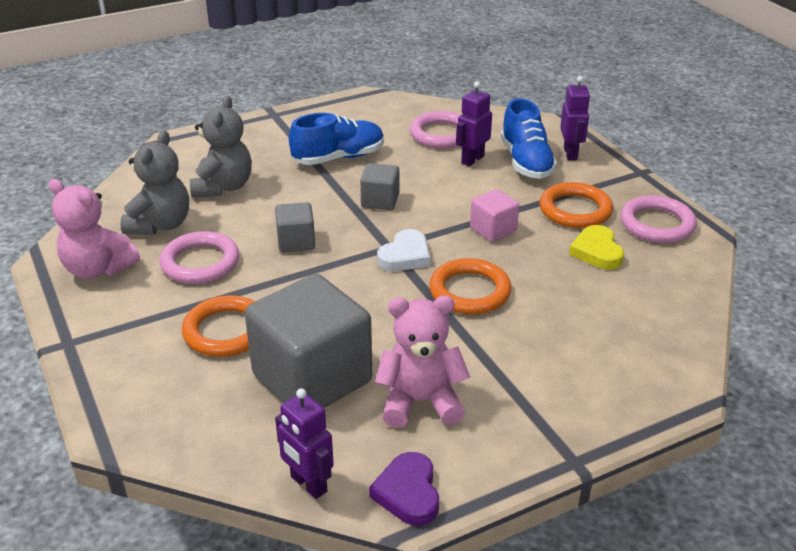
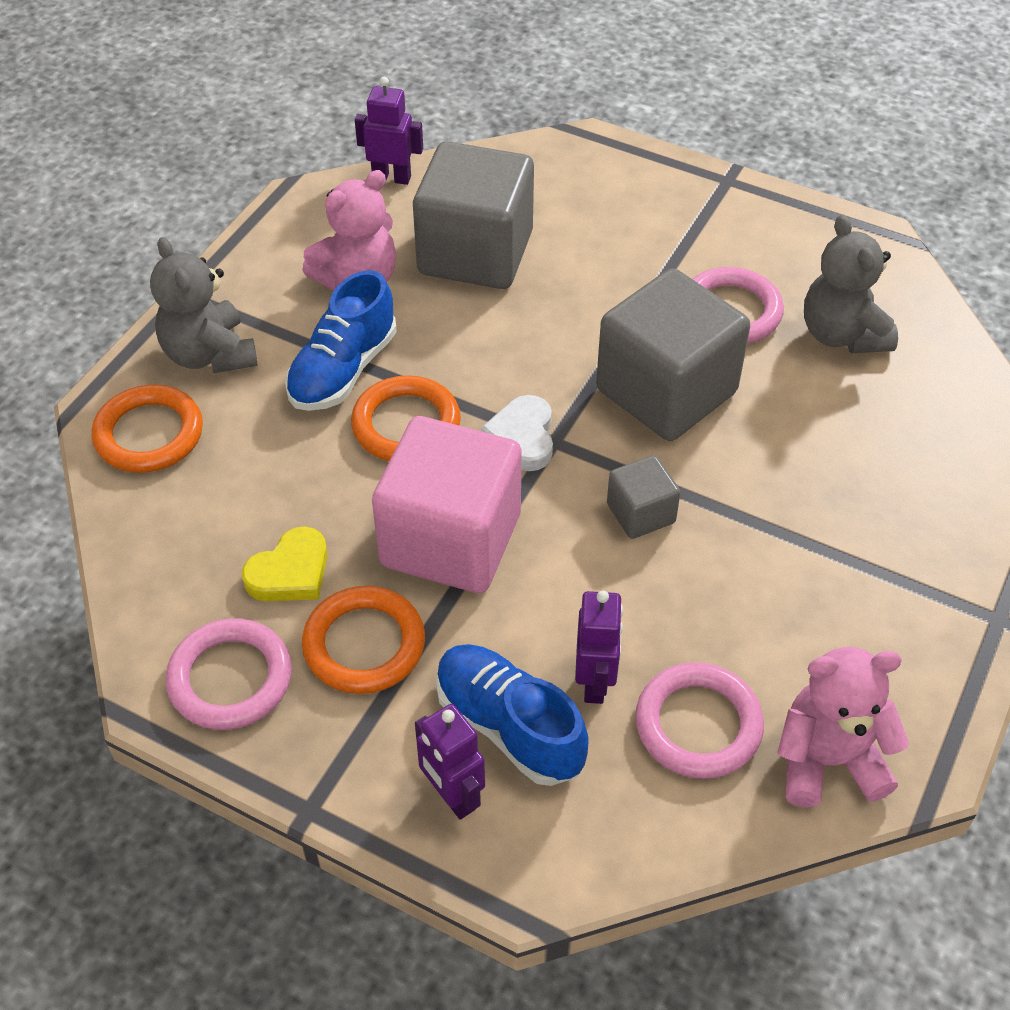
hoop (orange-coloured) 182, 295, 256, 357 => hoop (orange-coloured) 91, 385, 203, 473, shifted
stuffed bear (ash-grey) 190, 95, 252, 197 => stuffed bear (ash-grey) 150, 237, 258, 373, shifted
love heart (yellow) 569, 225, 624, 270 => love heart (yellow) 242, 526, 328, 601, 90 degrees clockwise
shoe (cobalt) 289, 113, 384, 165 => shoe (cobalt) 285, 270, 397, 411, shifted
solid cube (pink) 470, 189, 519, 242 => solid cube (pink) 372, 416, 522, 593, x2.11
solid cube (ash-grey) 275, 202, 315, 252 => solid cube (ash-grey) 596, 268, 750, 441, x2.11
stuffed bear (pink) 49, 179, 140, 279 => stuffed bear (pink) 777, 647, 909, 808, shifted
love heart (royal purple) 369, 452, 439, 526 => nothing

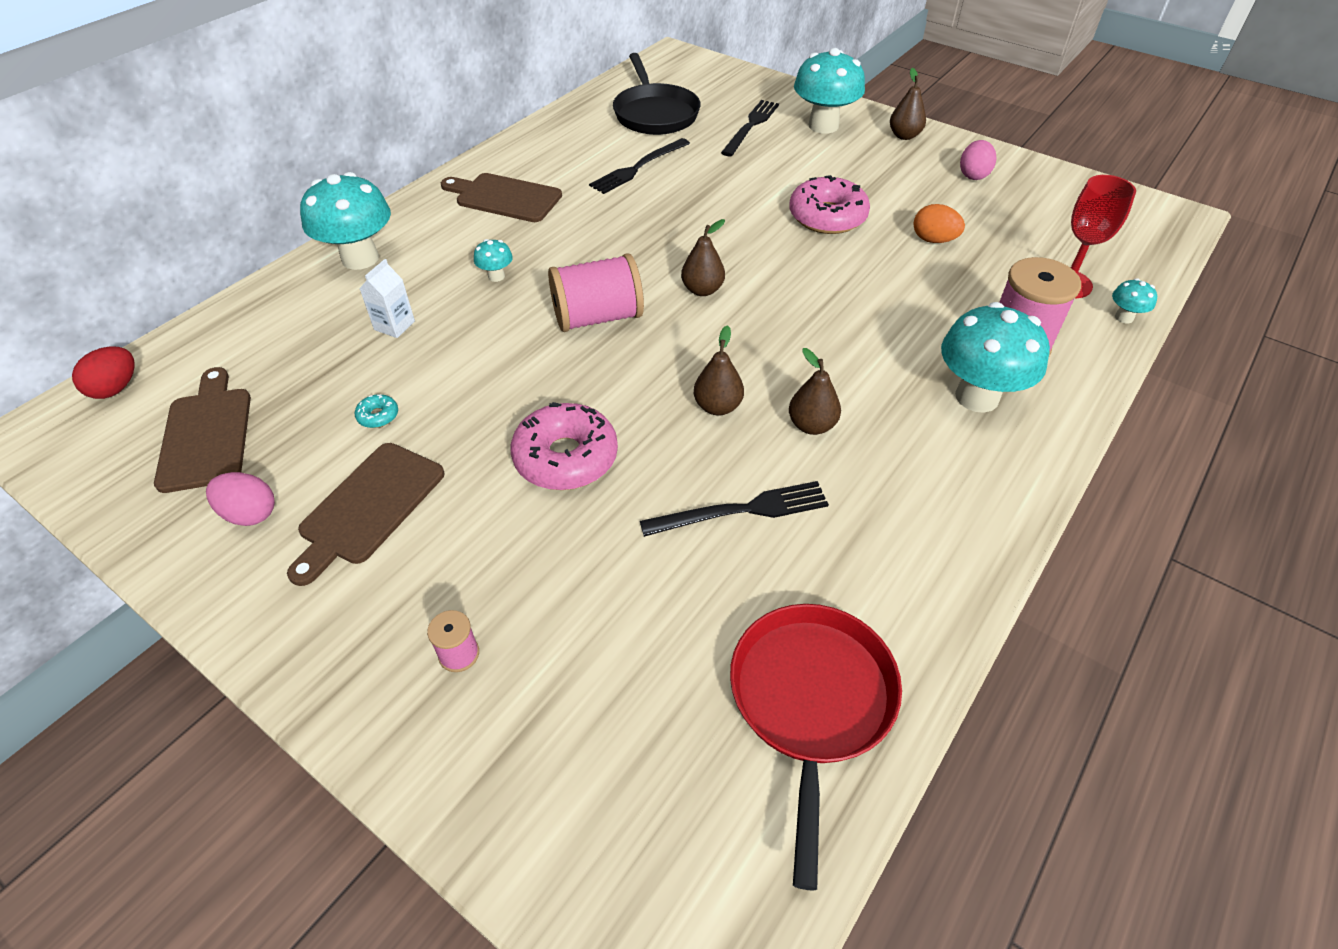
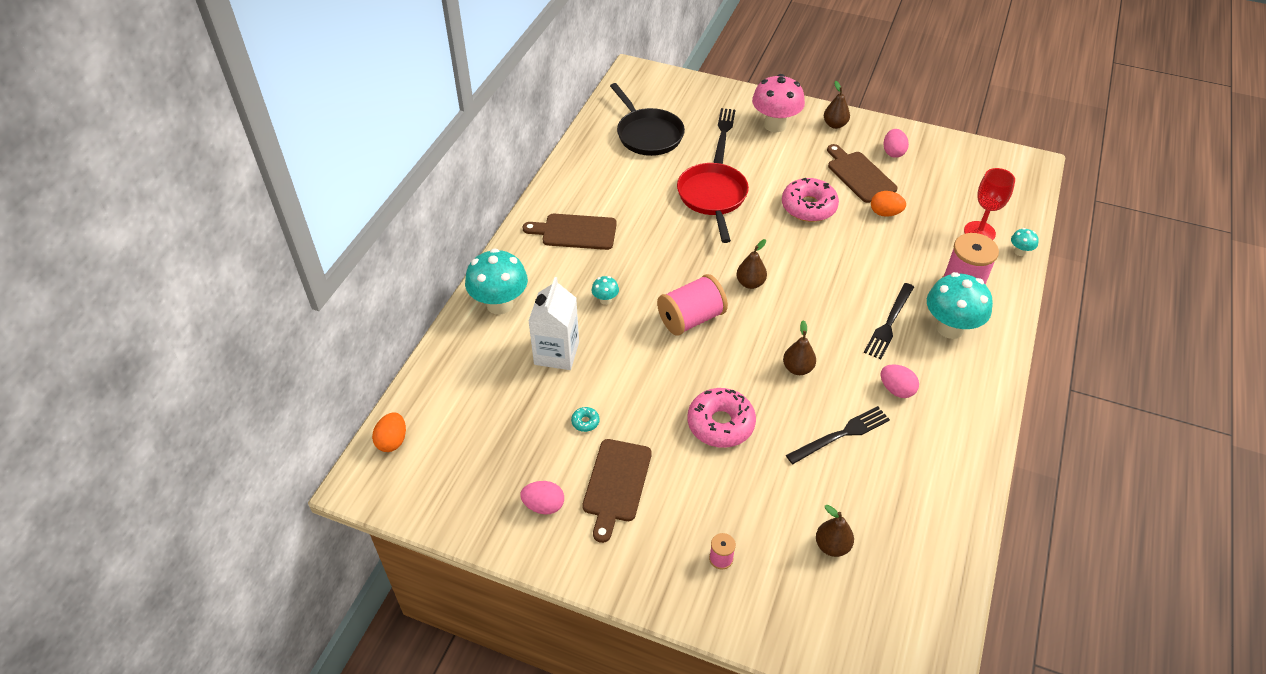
toy egg (red) 72, 347, 135, 399 => toy egg (orange-coloured) 372, 413, 406, 452
milk carton (white) 359, 259, 415, 338 => milk carton (white) 528, 277, 579, 370, x1.84
frying pan (red) 730, 604, 902, 890 => frying pan (red) 677, 163, 749, 243, shifted
mushroom (aqua) 794, 48, 865, 134 => mushroom (pink) 752, 74, 805, 132
pear fruit (russet) 789, 348, 841, 435 => pear fruit (russet) 816, 505, 854, 557, shifted
chopping board (russet) 154, 367, 251, 493 => chopping board (russet) 827, 144, 897, 203, shifted
dinner fork (black) 589, 138, 690, 194 => dinner fork (black) 864, 283, 914, 359, shifted
nothing => toy egg (pink) 881, 364, 919, 398

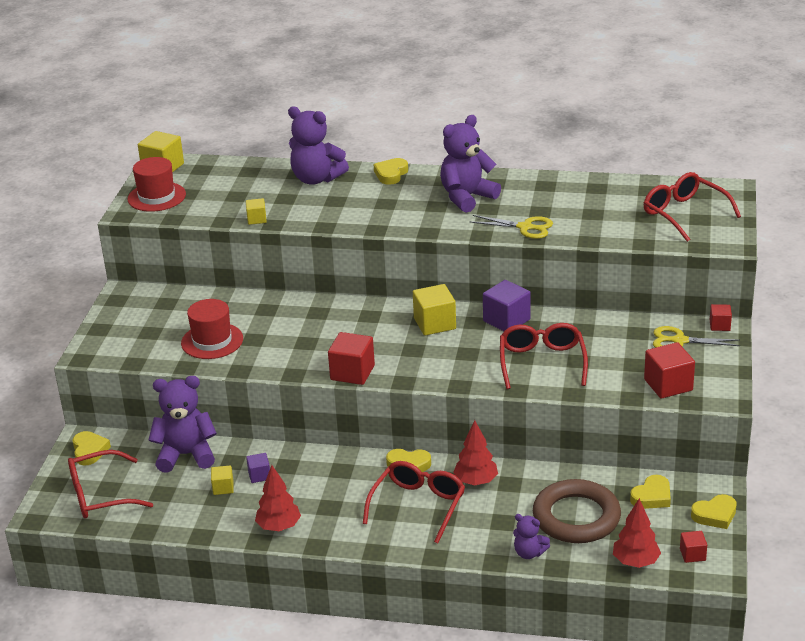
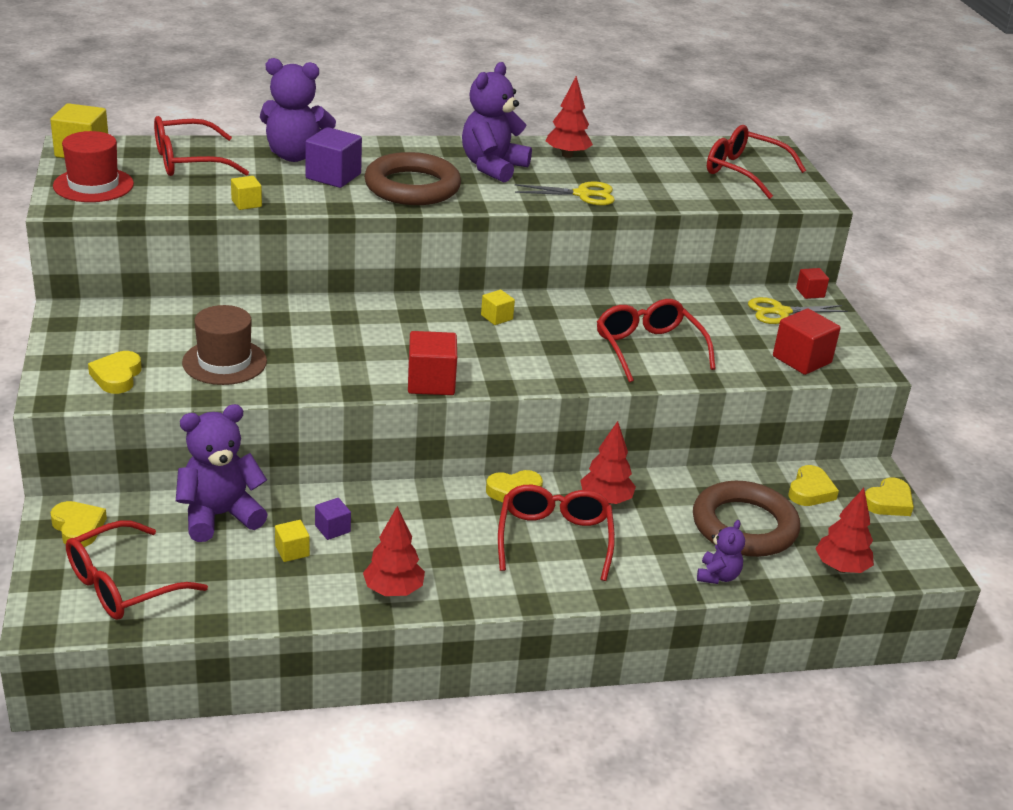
love heart (yellow) 373, 158, 408, 185 => love heart (yellow) 88, 351, 142, 394, shifted
nothing => spectacles (red) 154, 116, 249, 176
tall hat (red) 181, 299, 243, 359 => tall hat (russet) 182, 305, 267, 385
solid cube (royal purple) 483, 280, 531, 331 => solid cube (royal purple) 305, 127, 362, 188, shifted
nothing => hoop (russet) 364, 152, 461, 205
solid cube (yellow) 413, 284, 456, 336 => solid cube (yellow) 481, 290, 515, 325, x0.56
nothing => toy tree (red) 546, 76, 593, 158
stuffed bear (royal purple) 513, 514, 550, 559 => stuffed bear (royal purple) 697, 520, 745, 584, 75 degrees counterclockwise
solid cube (red) 680, 531, 707, 563 => nothing

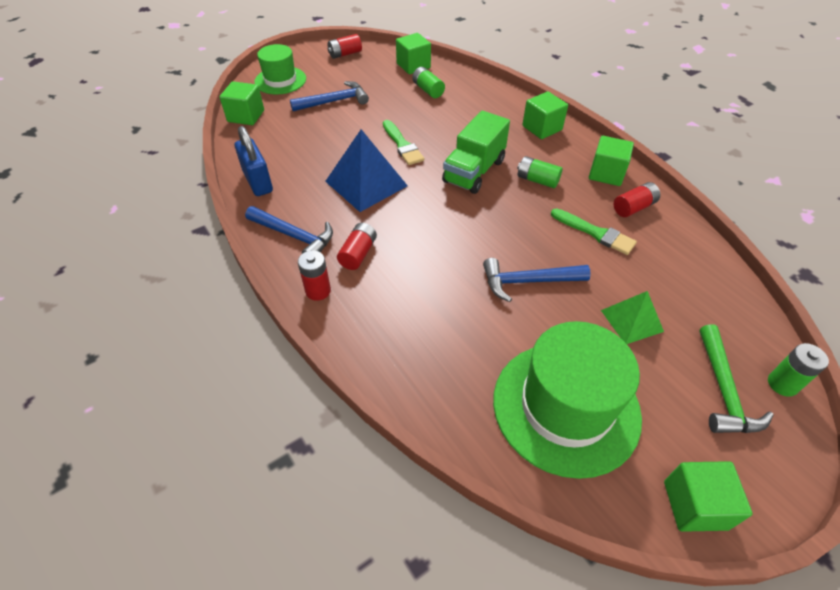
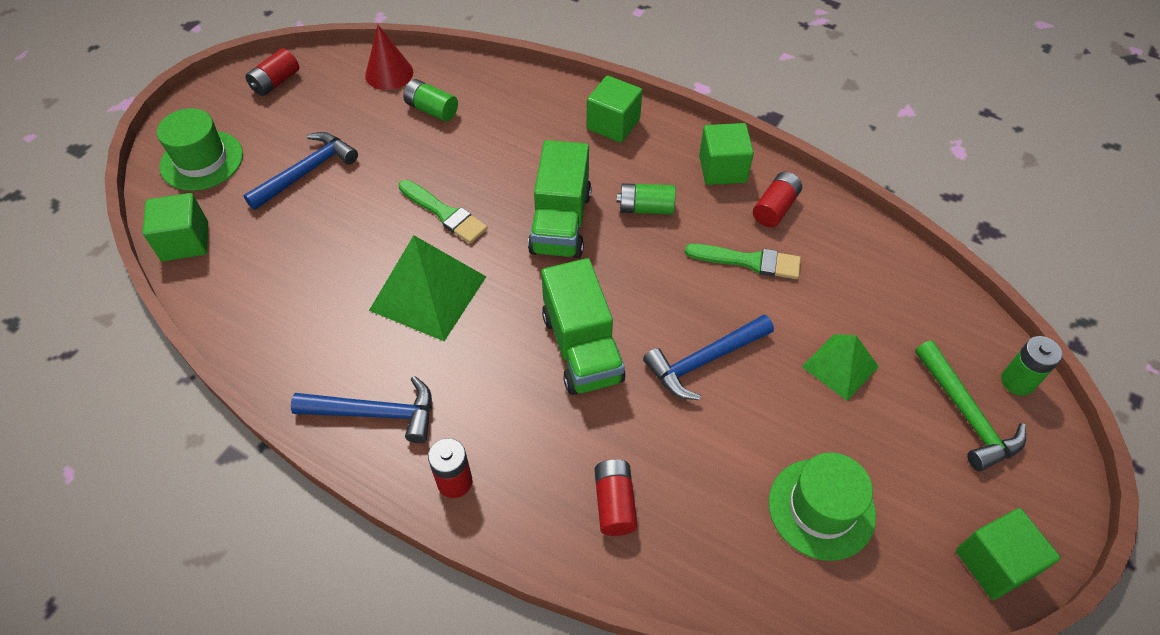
solid cube (emerald) 396, 33, 431, 74 => cone shape (red) 365, 25, 413, 90
pyramid shape (cobalt) 325, 129, 408, 212 => pyramid shape (emerald) 369, 235, 486, 341
nothing => toy truck (emerald) 541, 258, 625, 395
battery (red) 337, 223, 377, 270 => battery (red) 594, 459, 637, 536, shifted
tall hat (emerald) 493, 321, 642, 479 => tall hat (emerald) 769, 453, 876, 561, x0.60
padlock (cobalt) 235, 126, 273, 196 => nothing

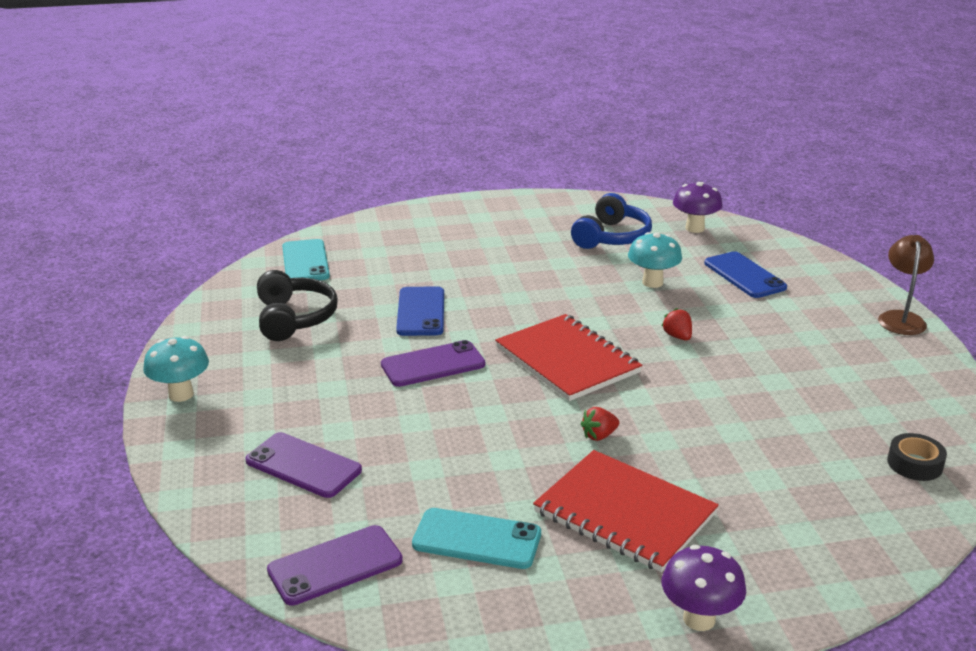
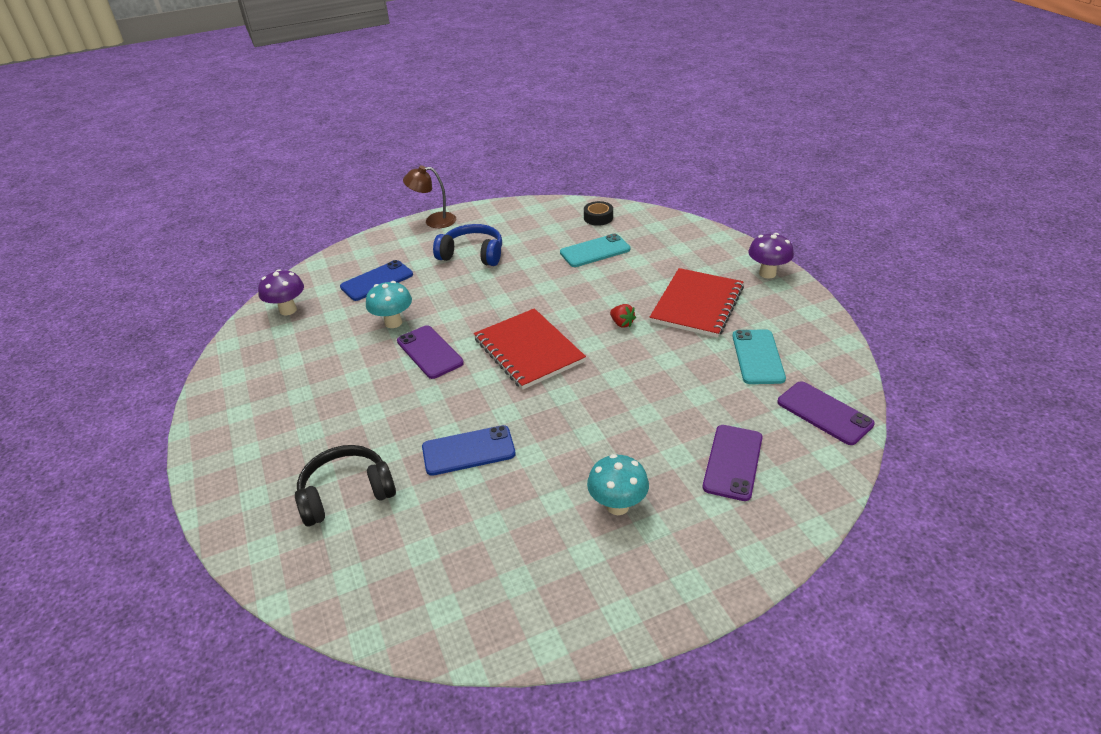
headset (black) 257, 270, 338, 341 => headset (black) 295, 445, 396, 526, shifted
phone (royal purple) 381, 340, 485, 387 => phone (royal purple) 397, 325, 464, 379, shifted
headset (cobalt) 571, 193, 652, 249 => headset (cobalt) 433, 224, 502, 266, shifted
notepad (red) 495, 314, 642, 401 => notepad (red) 474, 308, 586, 390, 75 degrees counterclockwise
phone (aqua) 282, 239, 330, 280 => phone (aqua) 560, 234, 630, 267, shifted
mushroom (aqua) 143, 336, 209, 402 => mushroom (aqua) 587, 454, 649, 515, shifted
strawberry (red) 662, 308, 692, 341 => nothing

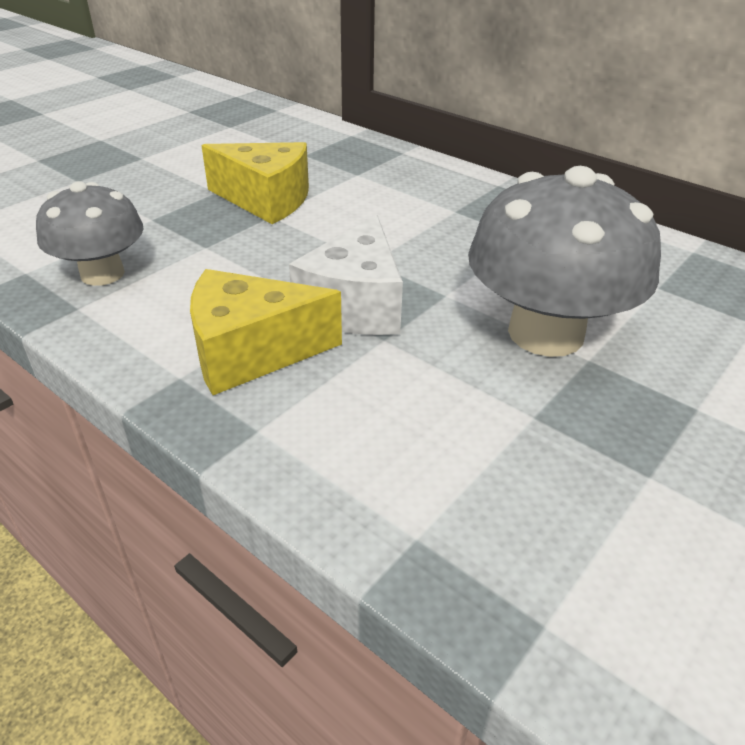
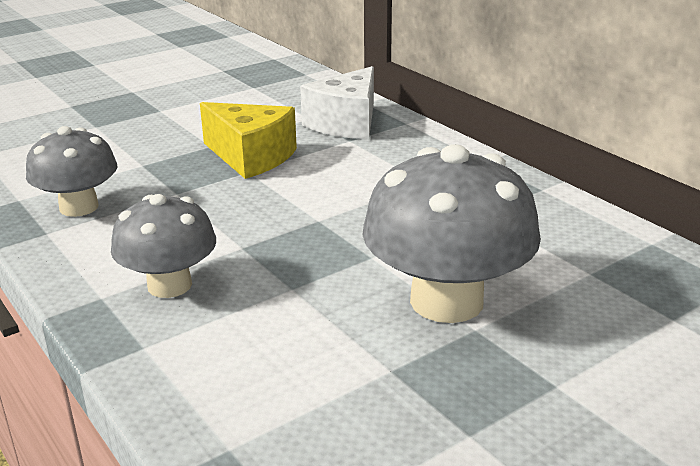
piece of cheese (yellow) 190, 269, 342, 395 => mushroom (ash-grey) 111, 194, 216, 298
piece of cheese (white) 289, 215, 403, 335 => piece of cheese (white) 300, 66, 374, 139, shifted

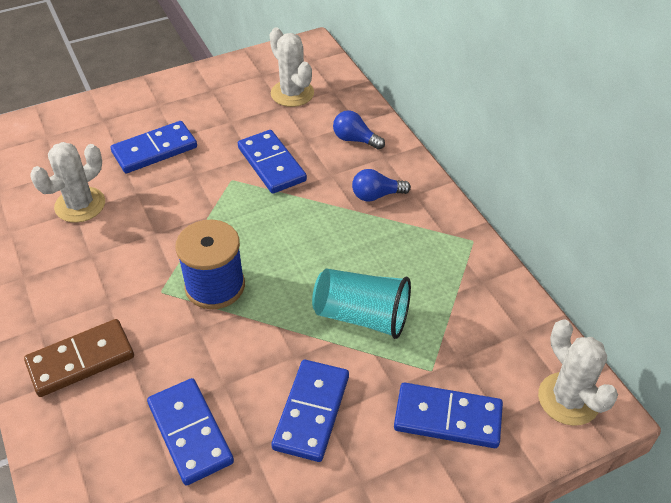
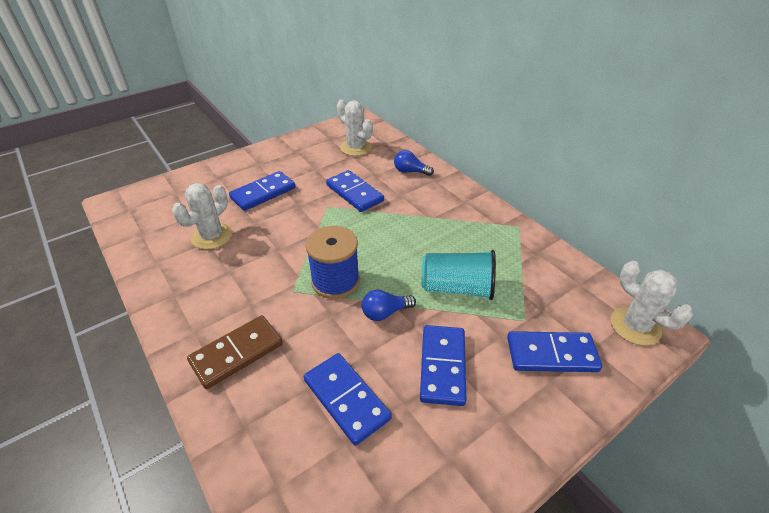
lightbulb (cobalt) 352, 169, 411, 202 => lightbulb (cobalt) 362, 290, 416, 321, shifted

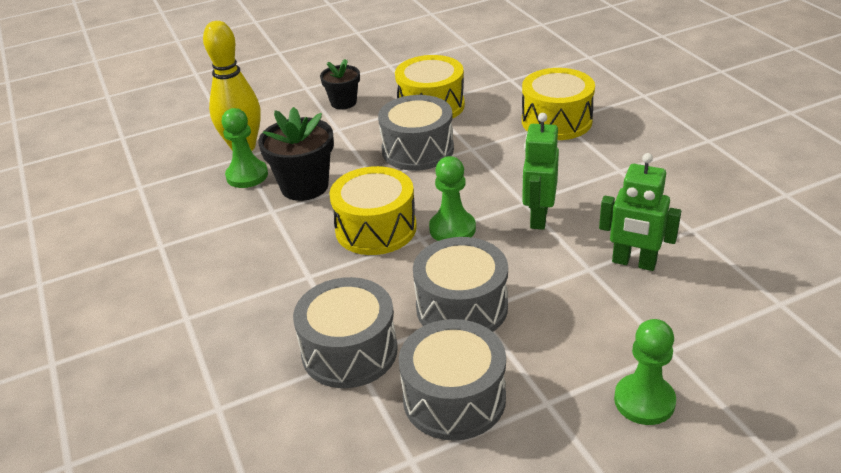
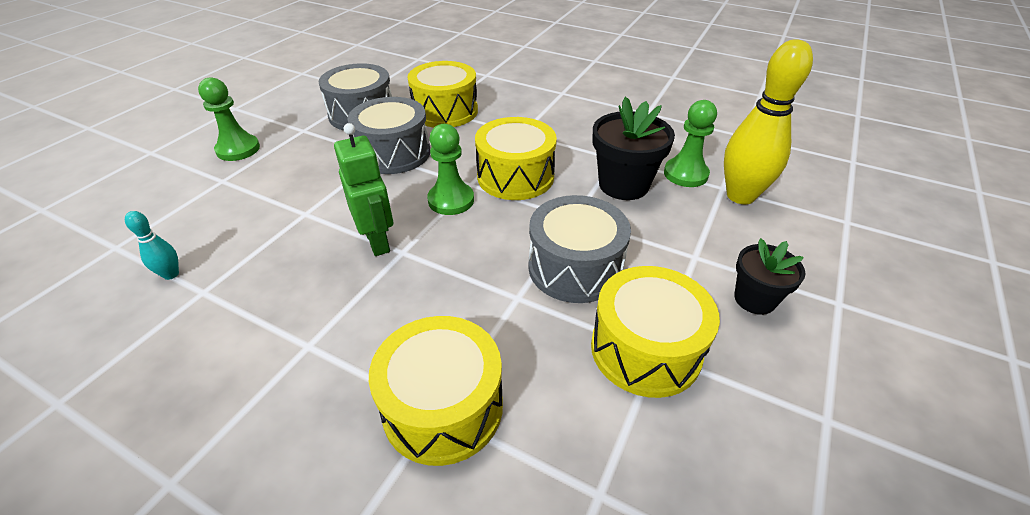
nothing => skittle (aqua) 125, 211, 179, 280
drum (ash-grey) 293, 277, 398, 388 => drum (yellow) 408, 61, 478, 128
robot figure (emerald) 599, 153, 681, 271 => nothing

